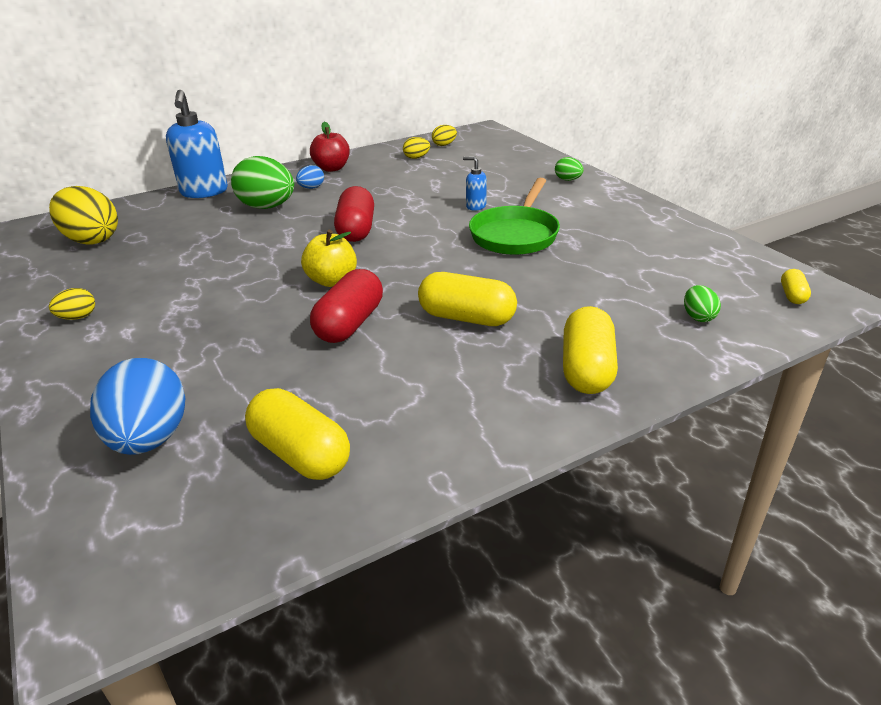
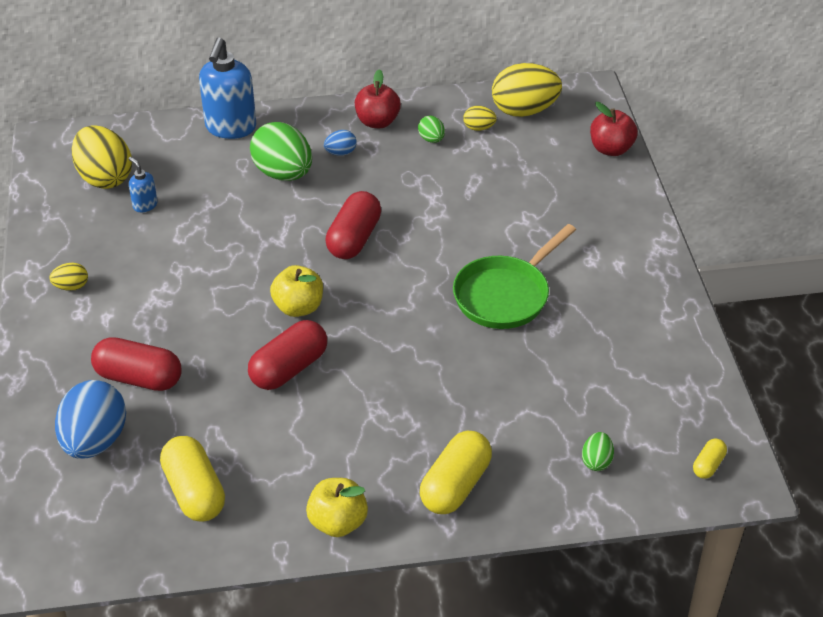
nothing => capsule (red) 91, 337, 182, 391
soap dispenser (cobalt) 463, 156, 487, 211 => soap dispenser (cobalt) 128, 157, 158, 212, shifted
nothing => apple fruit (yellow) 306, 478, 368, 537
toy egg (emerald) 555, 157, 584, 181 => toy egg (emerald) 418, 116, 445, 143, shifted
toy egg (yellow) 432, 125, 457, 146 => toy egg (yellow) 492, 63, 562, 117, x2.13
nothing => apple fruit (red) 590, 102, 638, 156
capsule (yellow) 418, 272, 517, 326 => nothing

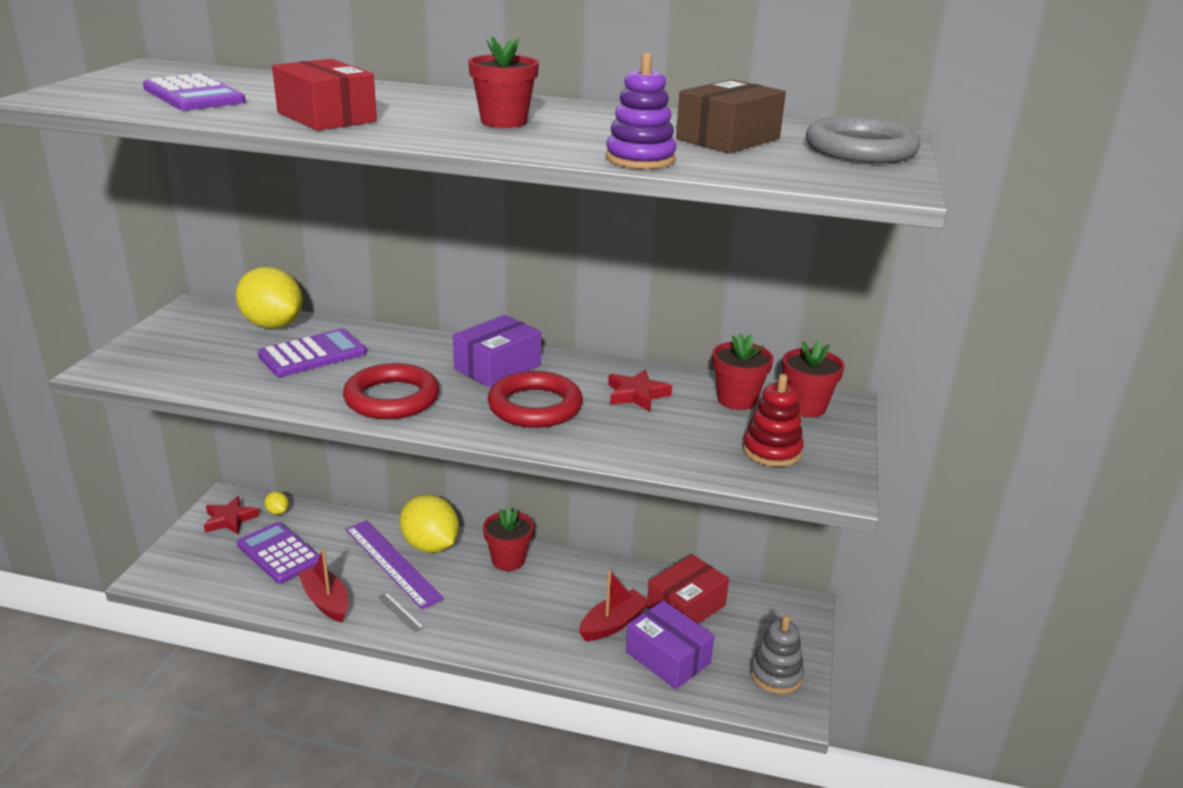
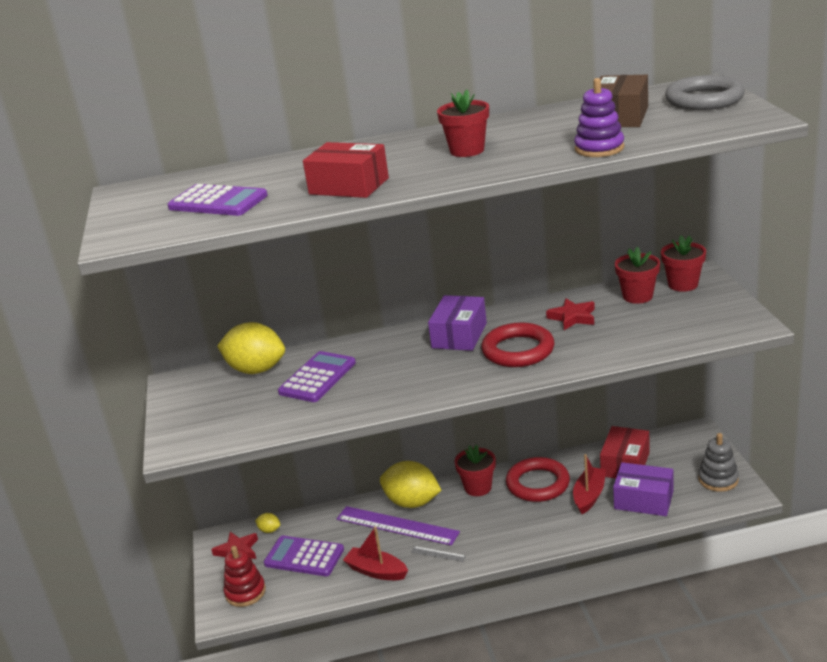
ring stacker (red) 743, 374, 804, 467 => ring stacker (red) 224, 546, 266, 607, shifted
hoop (red) 343, 363, 439, 419 => hoop (red) 506, 457, 570, 502, shifted

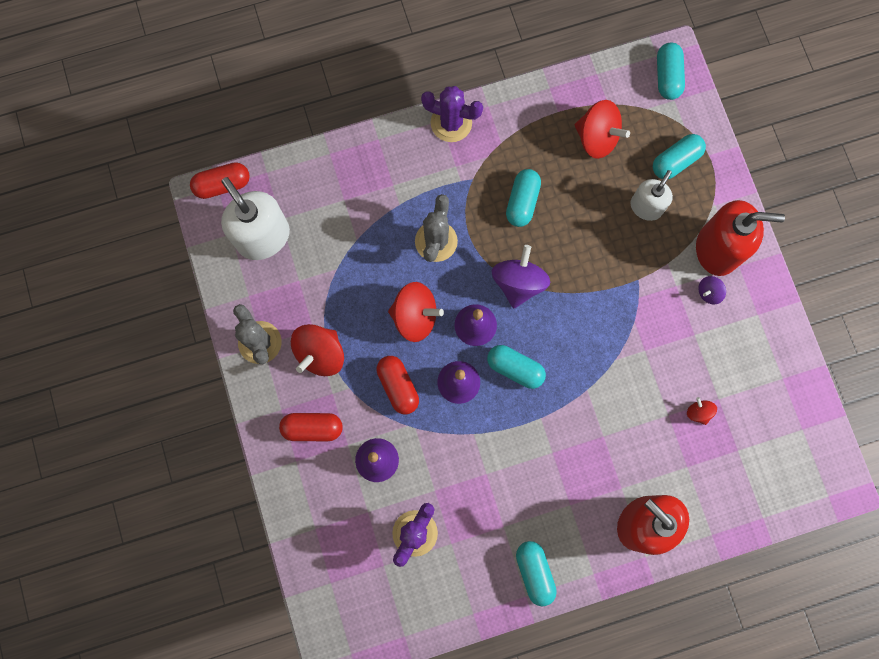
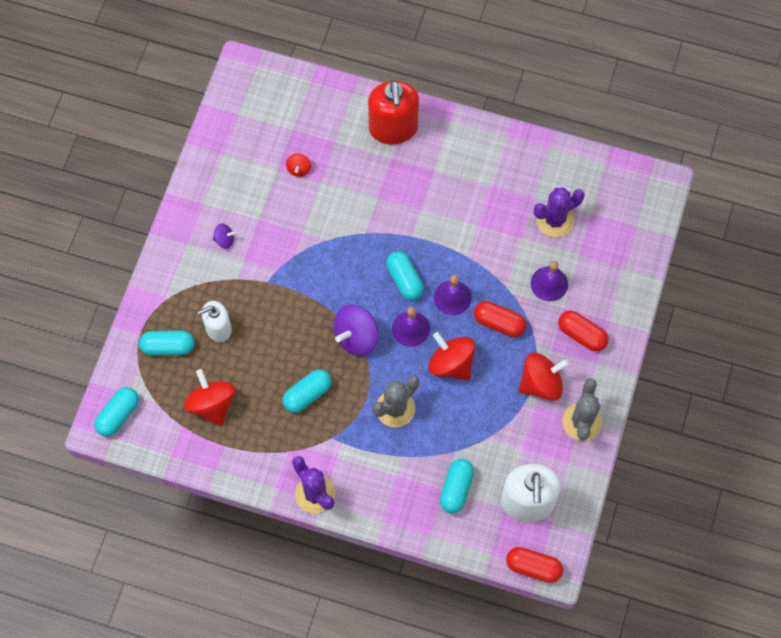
capsule (aqua) 516, 541, 557, 606 => capsule (aqua) 440, 459, 474, 514, shifted
capsule (red) 377, 356, 419, 414 => capsule (red) 474, 301, 526, 337, 75 degrees counterclockwise
soap dispenser (red) 696, 200, 785, 276 => nothing

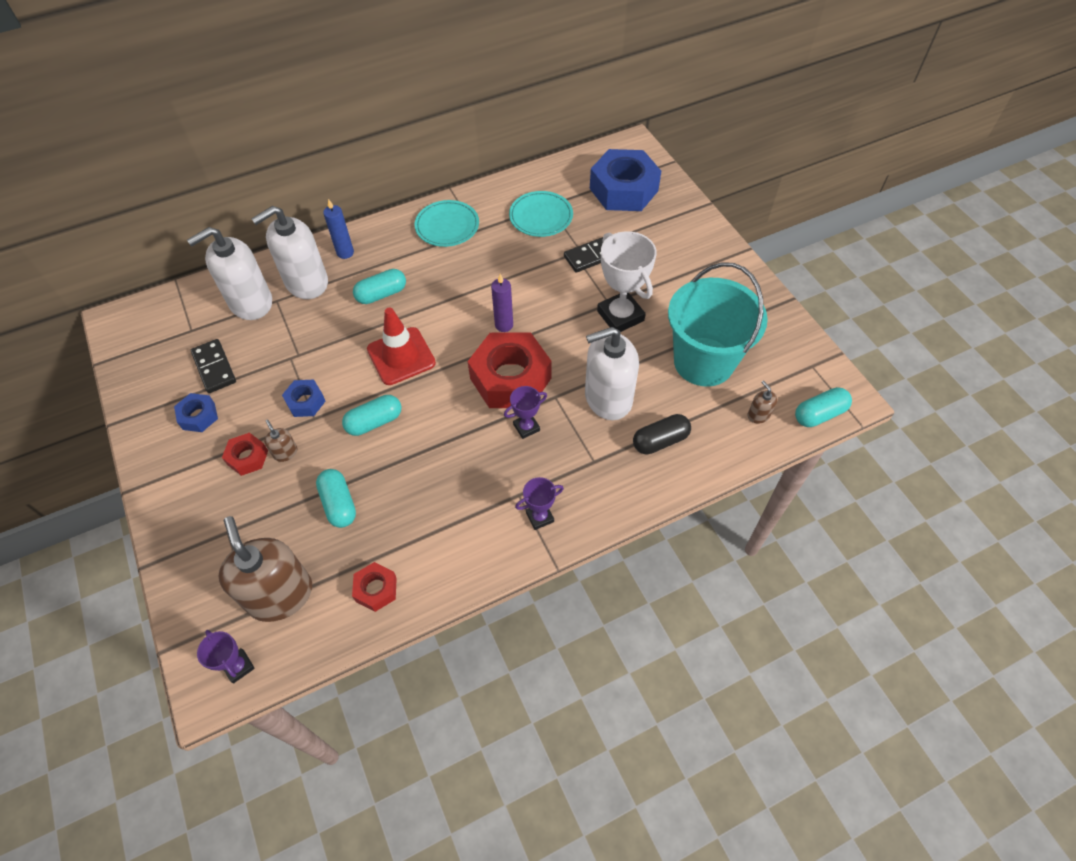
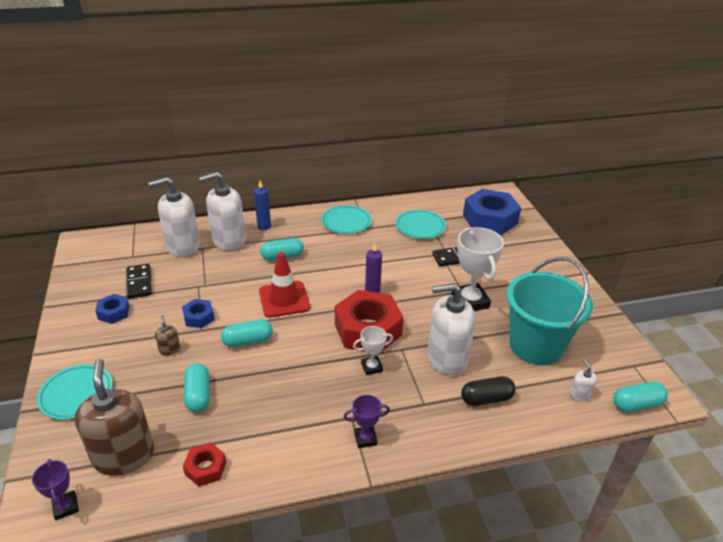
nothing => plate (aqua) 37, 364, 113, 420
trophy (royal purple) 504, 386, 547, 439 => trophy (white) 353, 326, 393, 375
soap dispenser (russet) 748, 381, 778, 424 => soap dispenser (white) 569, 359, 597, 402
hexagon nut (red) 222, 433, 268, 476 => nothing

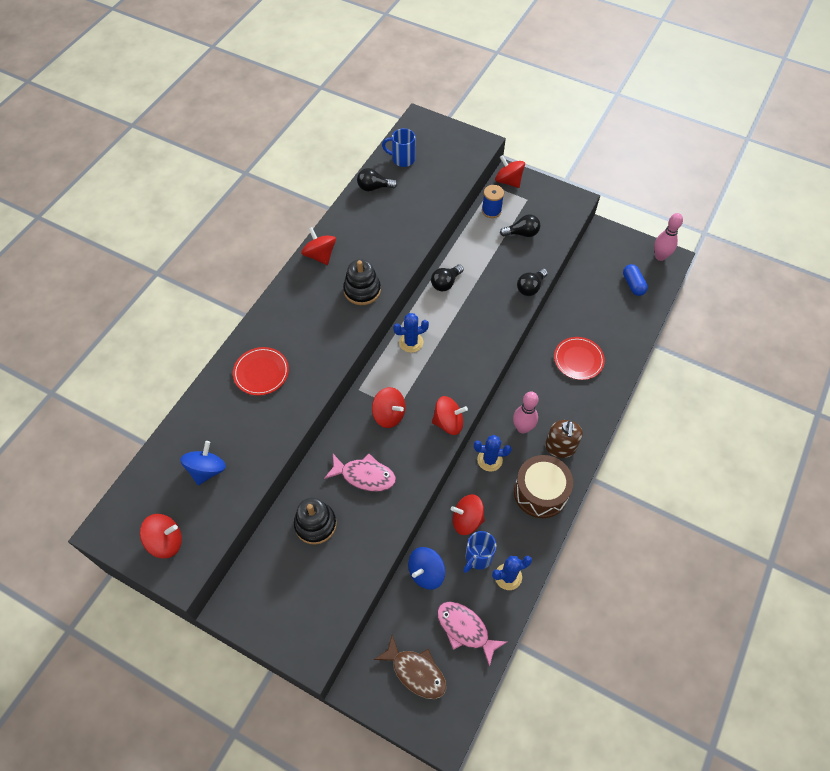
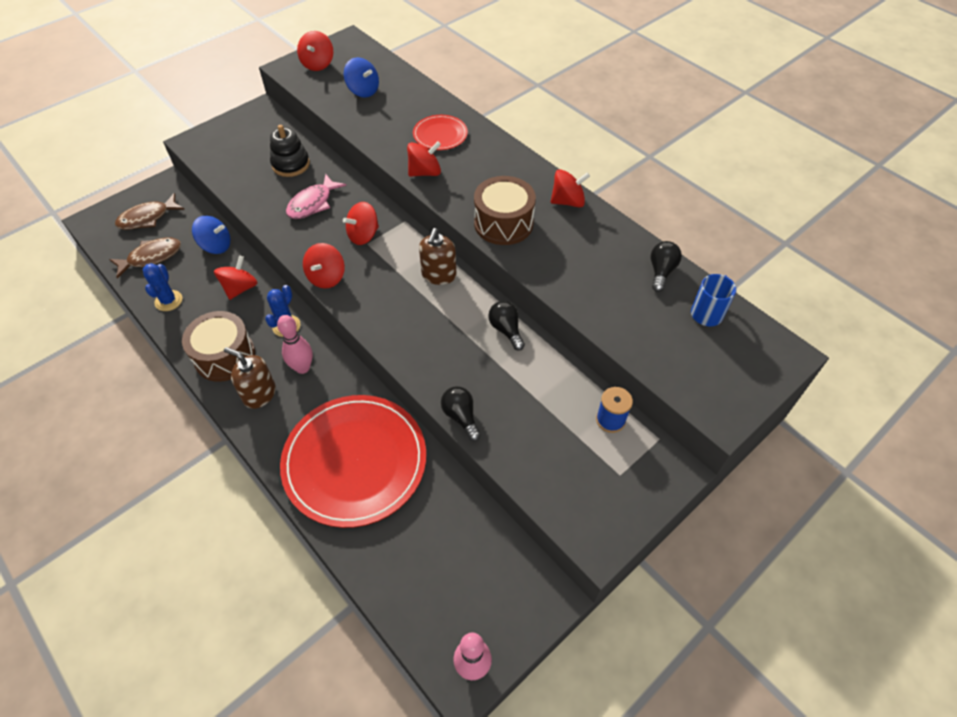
fish figure (pink) 437, 602, 507, 667 => fish figure (russet) 109, 238, 181, 278
whirligig (cobalt) 408, 547, 445, 590 => whirligig (cobalt) 192, 216, 230, 254, 120 degrees clockwise
plate (red) 554, 337, 605, 380 => plate (red) 280, 395, 426, 528, x2.12
whirligig (red) 495, 155, 525, 188 => whirligig (red) 407, 141, 441, 177, shifted
prickly plant (cobalt) 393, 313, 429, 353 => soap dispenser (russet) 419, 228, 456, 285
ring stacker (black) 343, 259, 381, 305 => drum (russet) 474, 176, 536, 245
coffee mug (cobalt) 463, 531, 496, 573 => nothing
lightbulb (black) 500, 214, 540, 237 => nothing
capsule (cobalt) 623, 264, 648, 296 => nothing

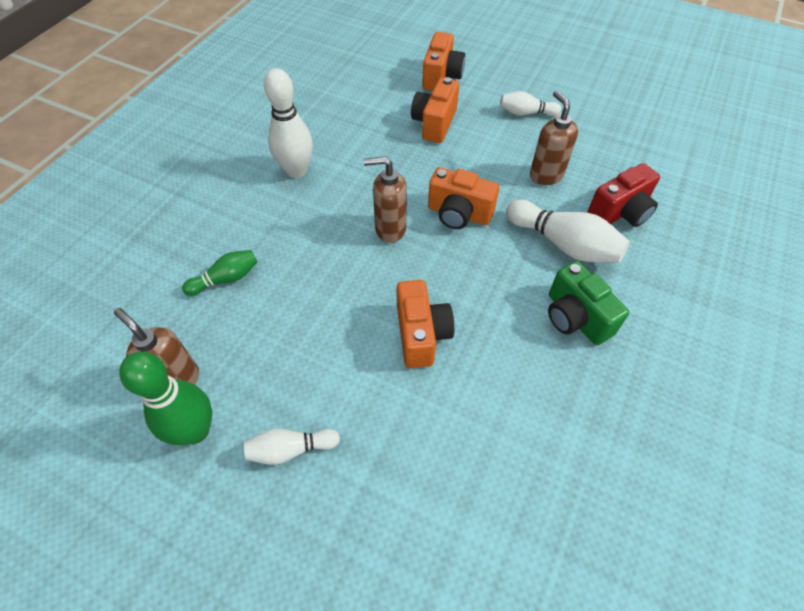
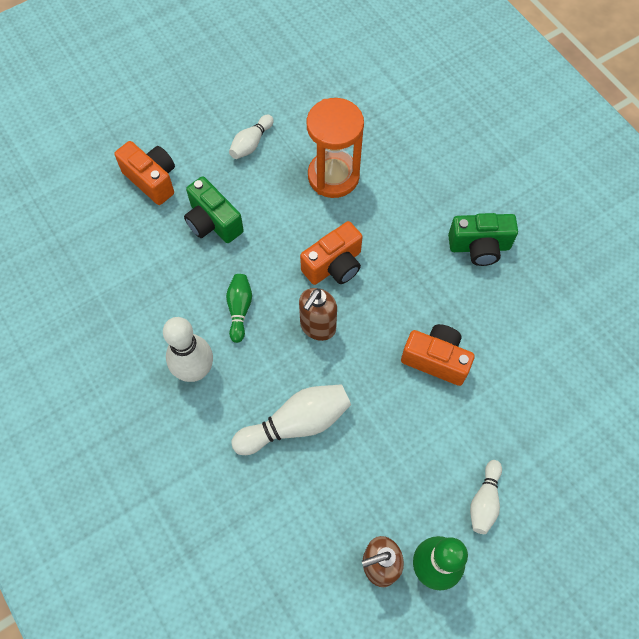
compact camera (orange-coloured) 411, 77, 459, 143 => compact camera (emerald) 184, 176, 244, 243
skittle (emerald) 182, 250, 257, 296 => skittle (emerald) 226, 274, 252, 343, shifted
skittle (white) 506, 199, 630, 263 => skittle (white) 231, 384, 351, 455, shifted
soap dispenser (russet) 530, 91, 578, 185 => sandglass (orange-coloured) 307, 98, 364, 198
compact camera (red) 587, 163, 660, 227 => nothing

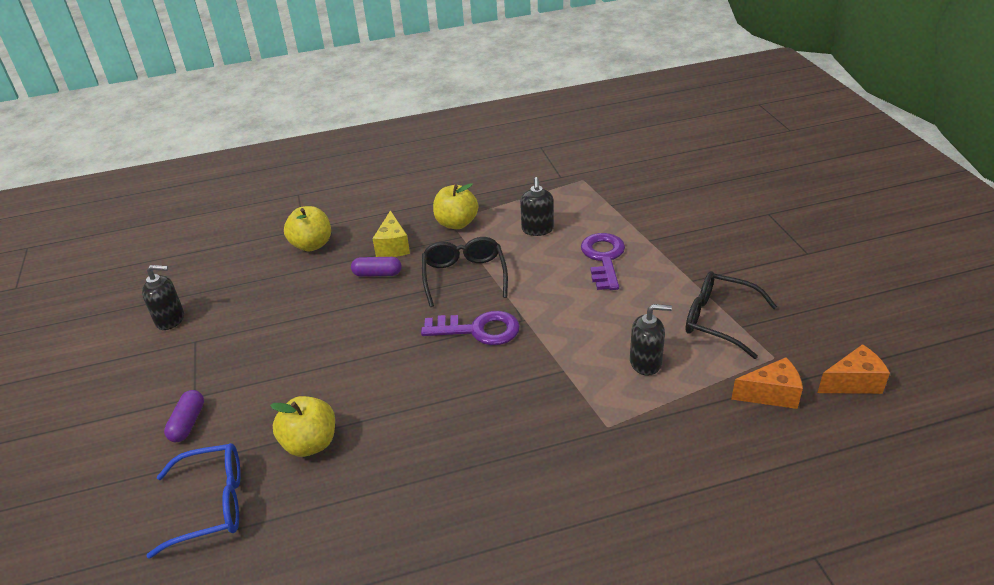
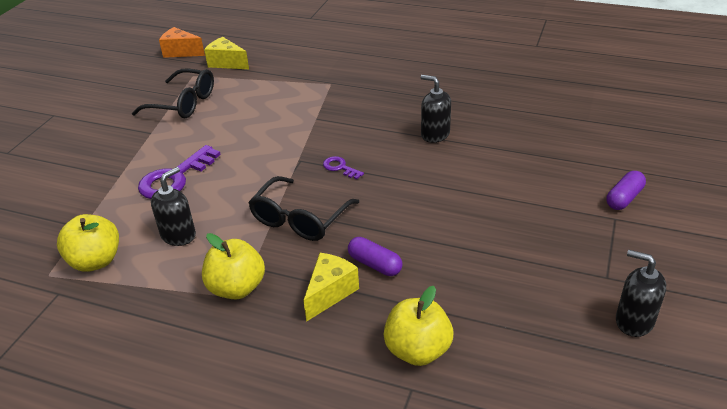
apple fruit (yellow) 270, 396, 335, 457 => apple fruit (yellow) 57, 214, 119, 272, shifted
spectacles (black) 685, 271, 777, 359 => spectacles (black) 132, 69, 214, 119, 45 degrees counterclockwise
piece of cheese (orange-coloured) 731, 357, 803, 409 => piece of cheese (yellow) 204, 37, 249, 69
key (royal purple) 421, 311, 520, 345 => key (royal purple) 323, 156, 364, 179, x0.50
soap dispenser (black) 630, 304, 672, 376 => soap dispenser (black) 421, 75, 451, 143, shifted
spectacles (cobalt) 146, 443, 241, 559 => nothing

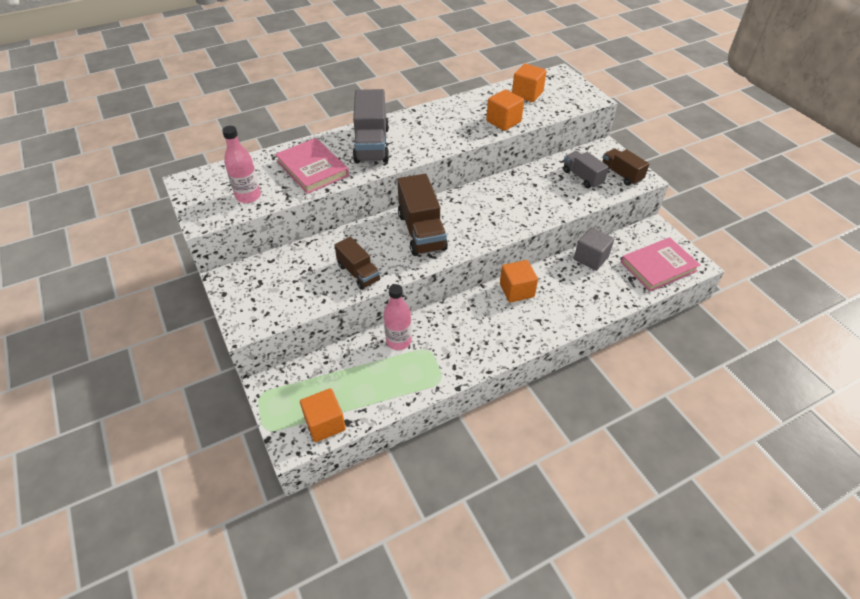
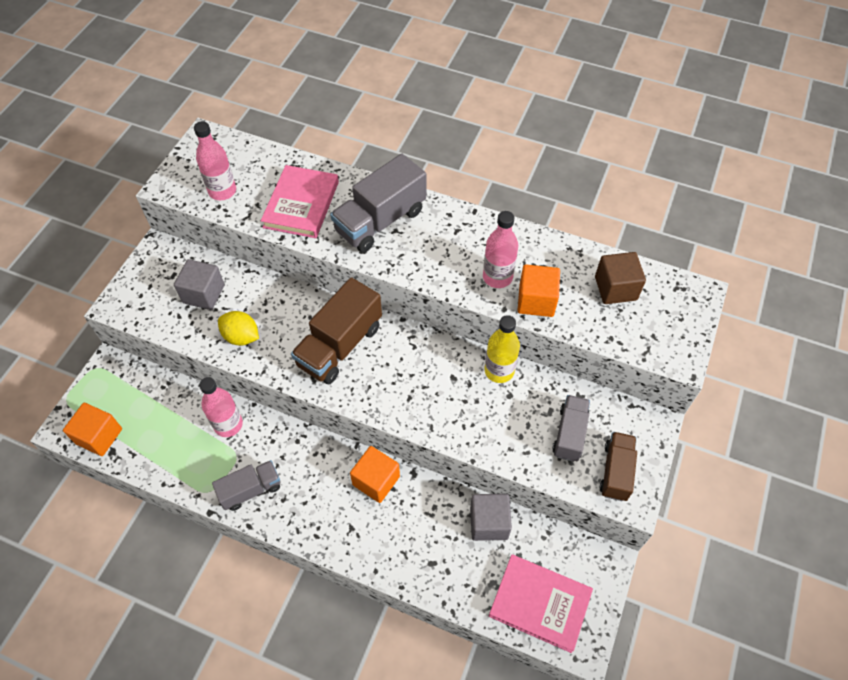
nothing => solid cube (ash-grey) 174, 259, 225, 310
nothing => toy truck (ash-grey) 212, 460, 280, 511
toy truck (russet) 334, 237, 380, 290 => citrus fruit (yellow) 218, 311, 259, 345
nothing => bottle (pink) 483, 211, 518, 288
nothing => bottle (yellow) 485, 315, 520, 383
solid cube (orange-coloured) 512, 64, 547, 102 => solid cube (russet) 595, 252, 646, 304

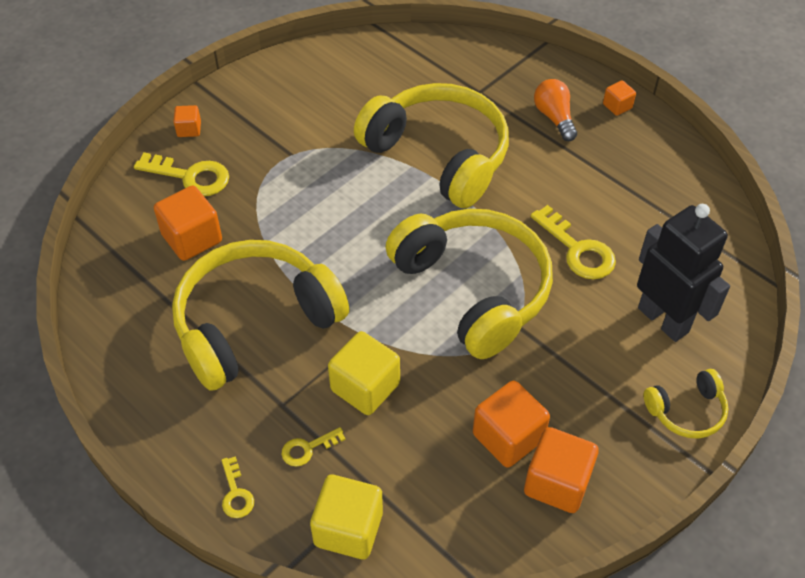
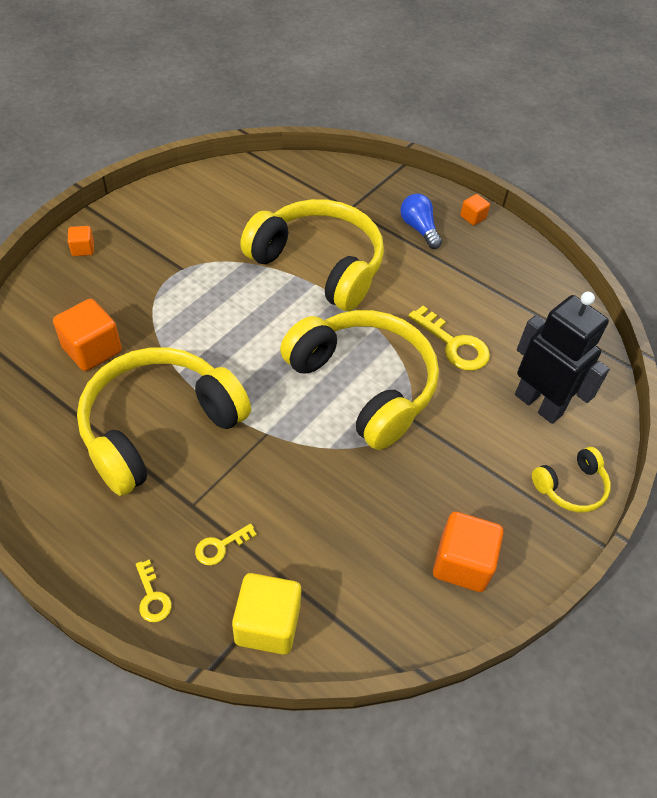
lightbulb (orange-coloured) 534, 79, 577, 141 => lightbulb (cobalt) 400, 194, 442, 249
key (yellow) 134, 152, 229, 196 => nothing
solid cube (yellow) 328, 331, 400, 415 => nothing
solid cube (orange-coloured) 473, 381, 550, 468 => nothing

